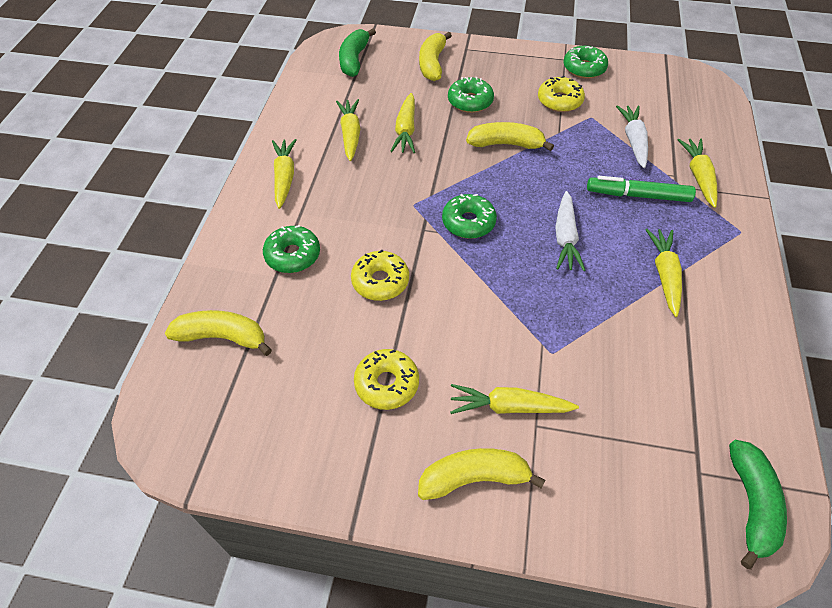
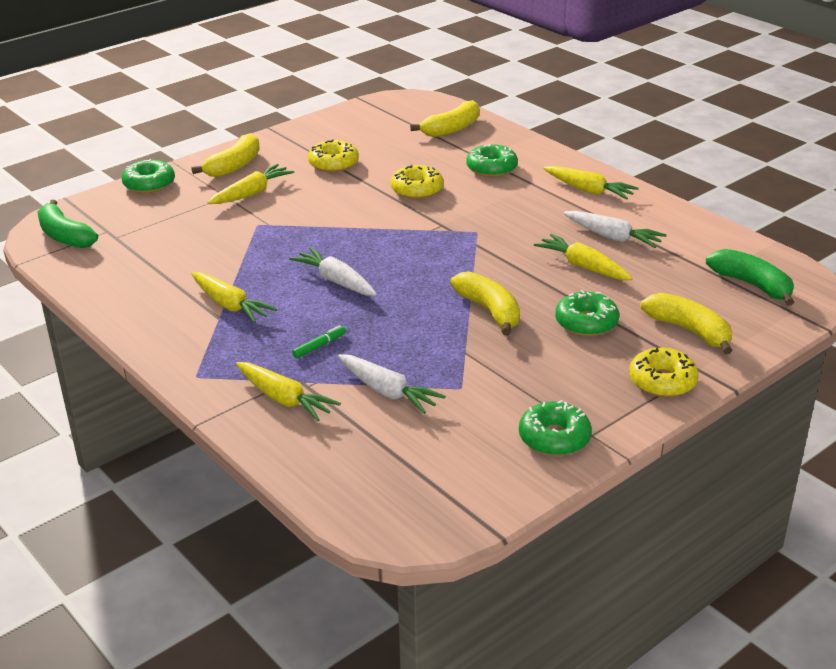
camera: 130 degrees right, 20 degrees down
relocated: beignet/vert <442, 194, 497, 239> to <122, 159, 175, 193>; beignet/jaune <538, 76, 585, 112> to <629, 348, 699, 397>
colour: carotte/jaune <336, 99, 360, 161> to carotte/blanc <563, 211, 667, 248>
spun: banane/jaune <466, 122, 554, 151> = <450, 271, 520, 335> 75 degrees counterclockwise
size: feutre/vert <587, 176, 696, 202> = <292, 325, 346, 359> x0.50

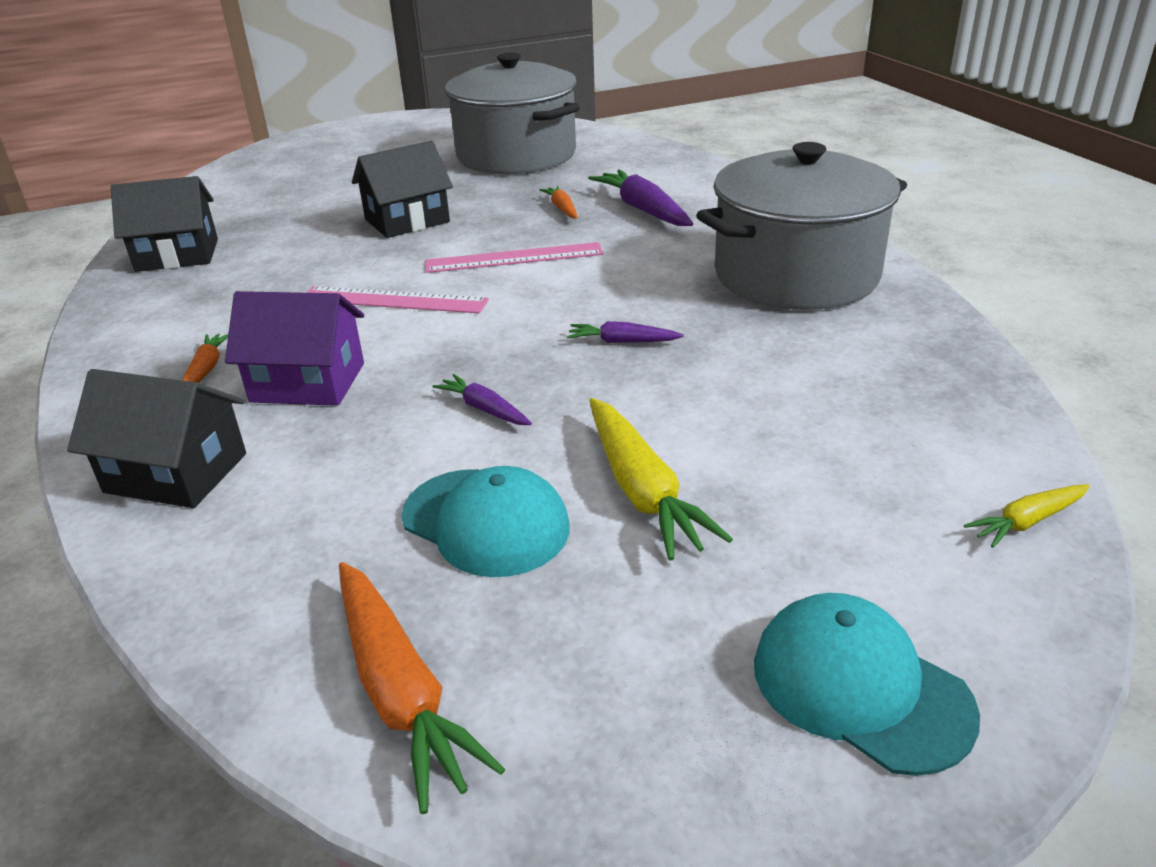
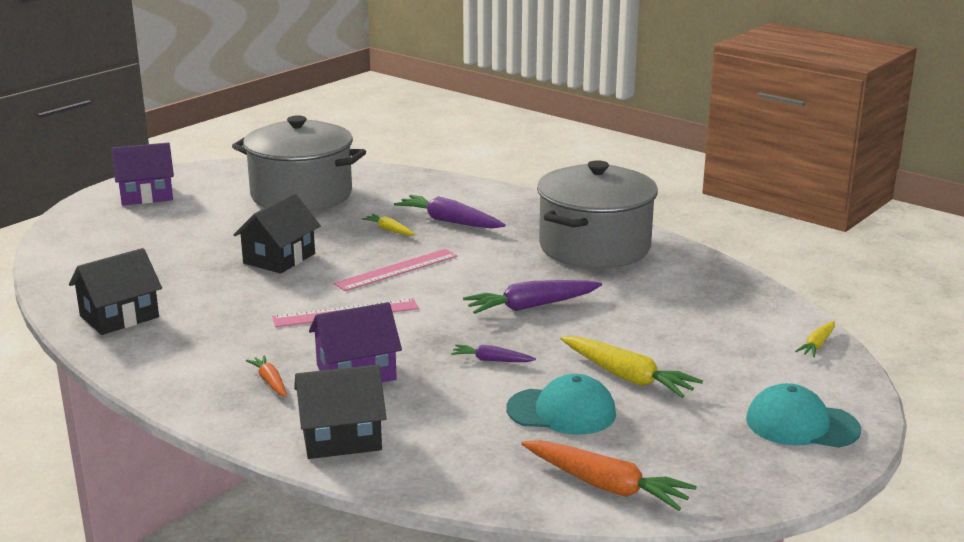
camera: 30 degrees left, 10 degrees down
appeared: maison/violet <112, 142, 174, 205>
colour: carotte/orange <539, 186, 578, 219> to carotte/jaune <361, 214, 415, 236>
size: carotte/violet <567, 321, 683, 343> = <463, 280, 602, 314> x1.84

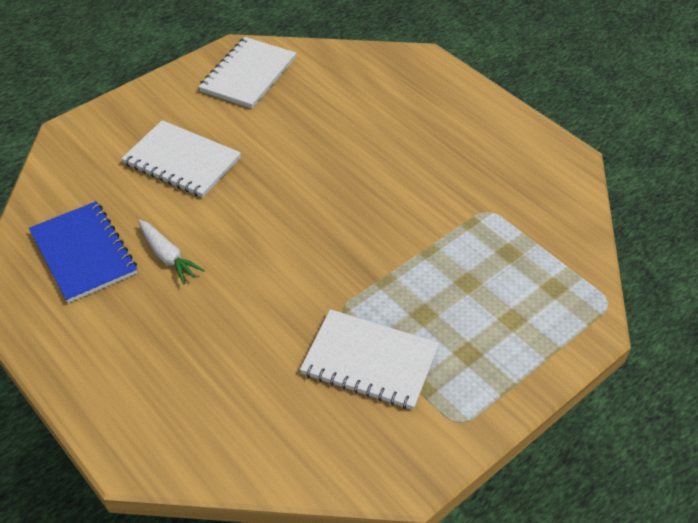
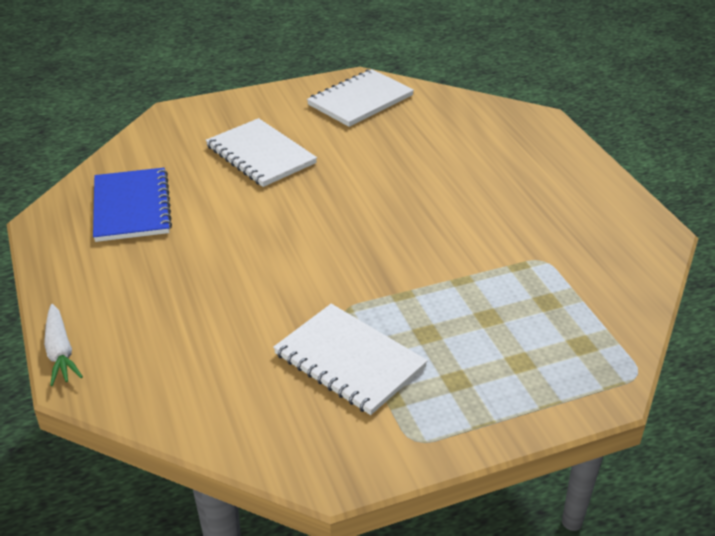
camera: 20 degrees right, 10 degrees down
relocated: carotte/blanc <138, 220, 205, 284> to <44, 304, 83, 386>

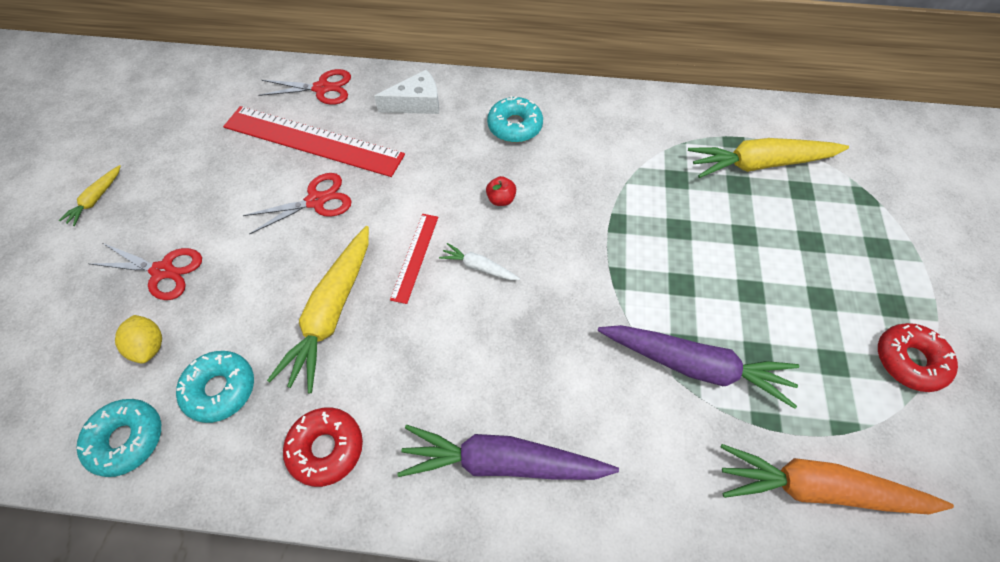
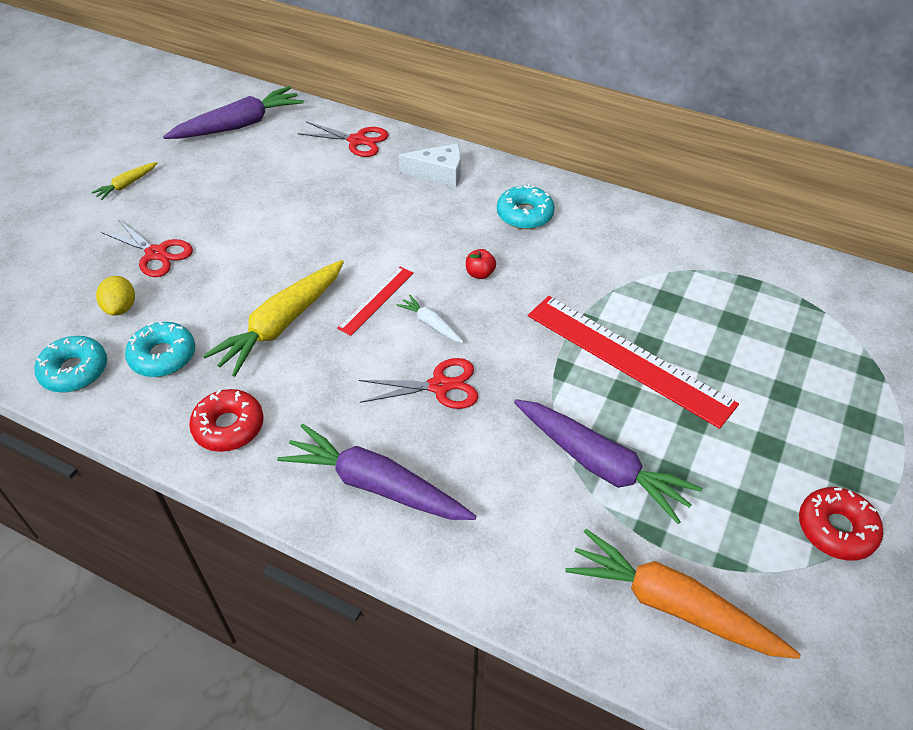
camera: 20 degrees right, 10 degrees down
missing: carotte/jaune <688, 138, 849, 178>
appeared: carotte/violet <163, 86, 304, 139>
relocated: ciseaux/rouge <242, 173, 352, 235> to <359, 358, 478, 409>; règle/rouge <223, 106, 405, 177> to <528, 296, 739, 429>

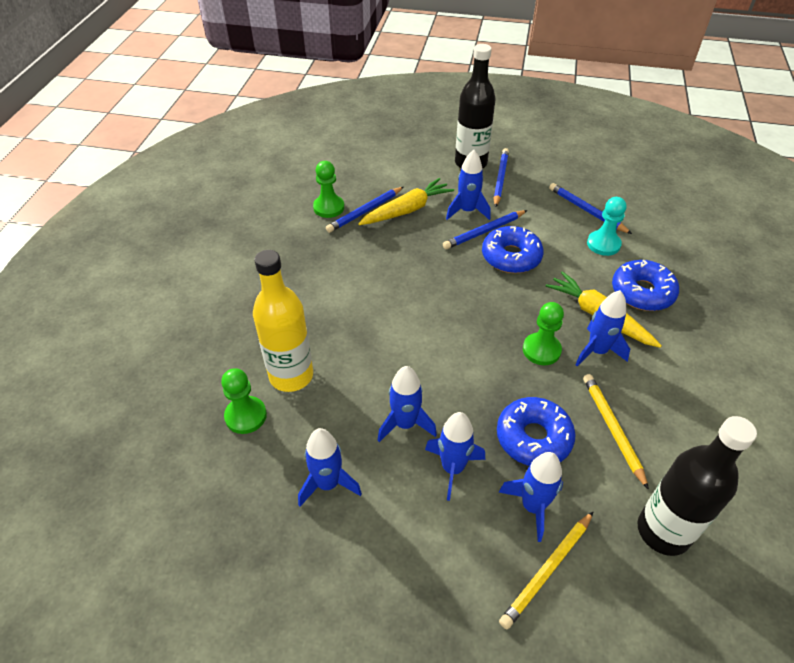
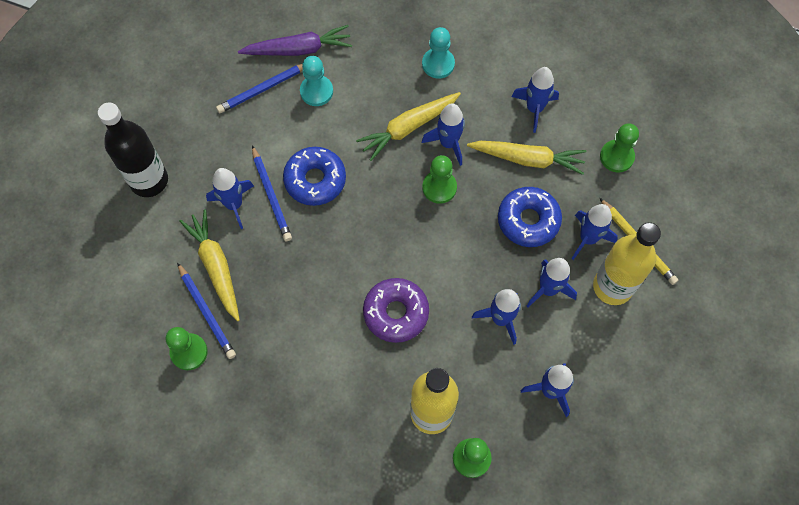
camera: 80 degrees left, 20 degrees up
missing: crayon/bleu <494, 148, 509, 207>; beignet/bleu <612, 260, 679, 311>
appeared: carotte/violet <238, 25, 352, 56>; beignet/violet <363, 278, 429, 343>; pion/turquoise <422, 27, 455, 79>; fusée/bleu <512, 67, 559, 133>; bouteille/jaune <593, 222, 661, 305>
exchanged: crayon/jaune <583, 374, 649, 490> to carotte/jaune <467, 141, 586, 175>; bouteille/noir <638, 416, 757, 556> to pion/vert <600, 123, 639, 172>

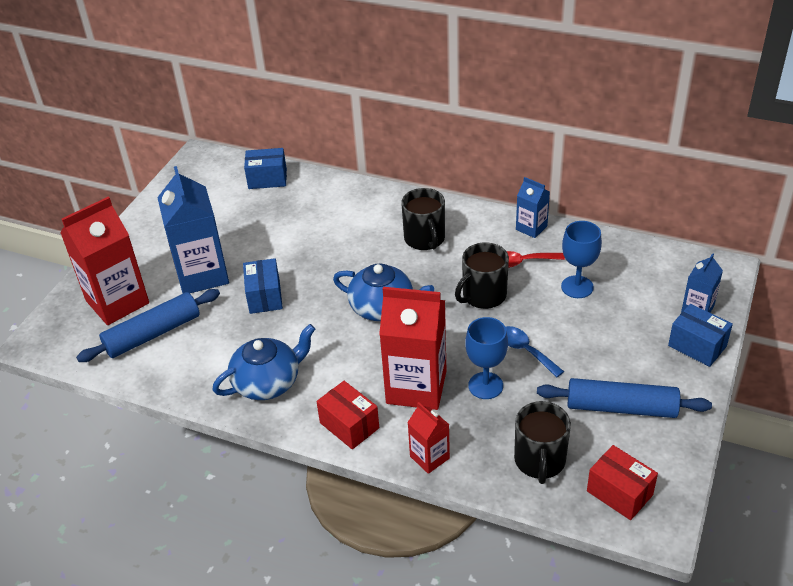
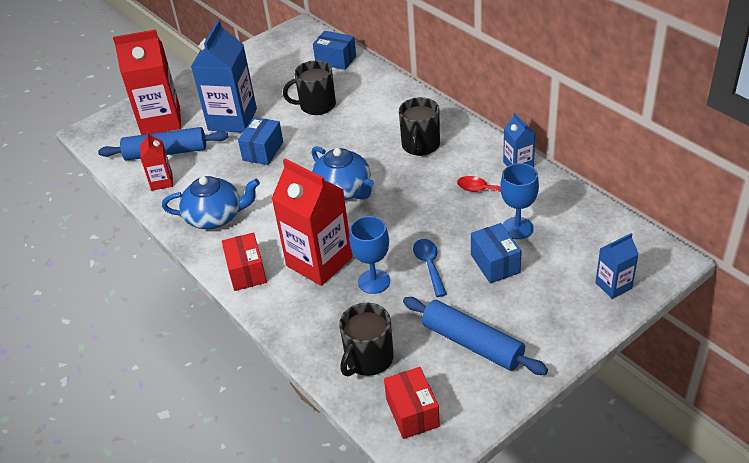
camera: 30 degrees right, 0 degrees up
relocated: brique de lait/rouge <407, 402, 450, 474> to <140, 132, 173, 191>; tasse/noir <455, 242, 509, 309> to <283, 60, 336, 115>; boîte/bleu <668, 304, 733, 367> to <471, 223, 522, 283>

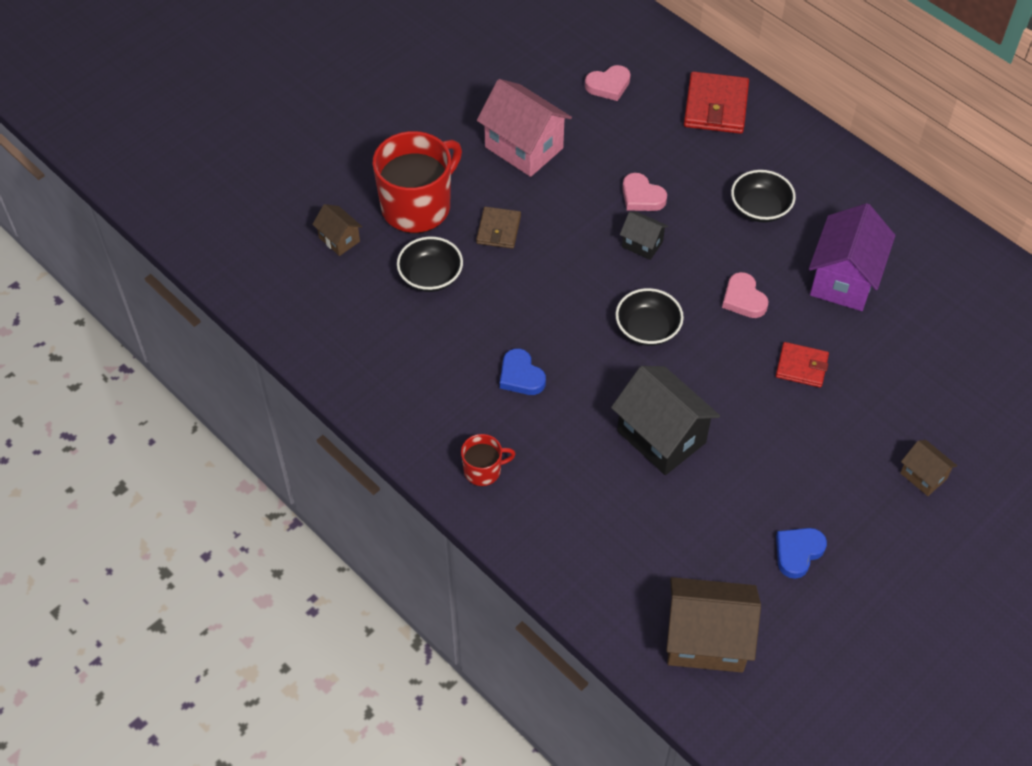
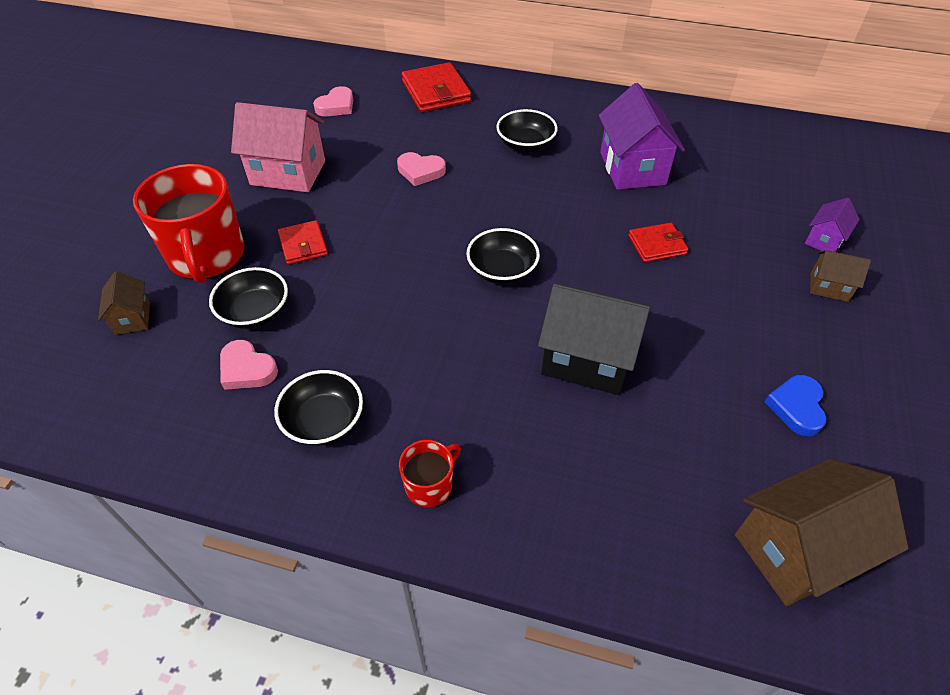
camera: 30 degrees left, 5 degrees down
missing: cœur/bleu <500, 348, 546, 395>; maison/noir <620, 212, 668, 260>
appeared: bol/noir <274, 370, 363, 446>; maison/violet <805, 198, 860, 252>
relocated: cœur/rose <722, 272, 768, 318> to <220, 340, 278, 390>
colour: portefeuille/marron <476, 207, 521, 249> to portefeuille/rouge <278, 220, 328, 265>
spun: maison/marron <312, 204, 362, 256> = <98, 271, 150, 335> 60 degrees clockwise; tasse/rouge <373, 131, 462, 233> = <133, 164, 244, 283> 150 degrees clockwise

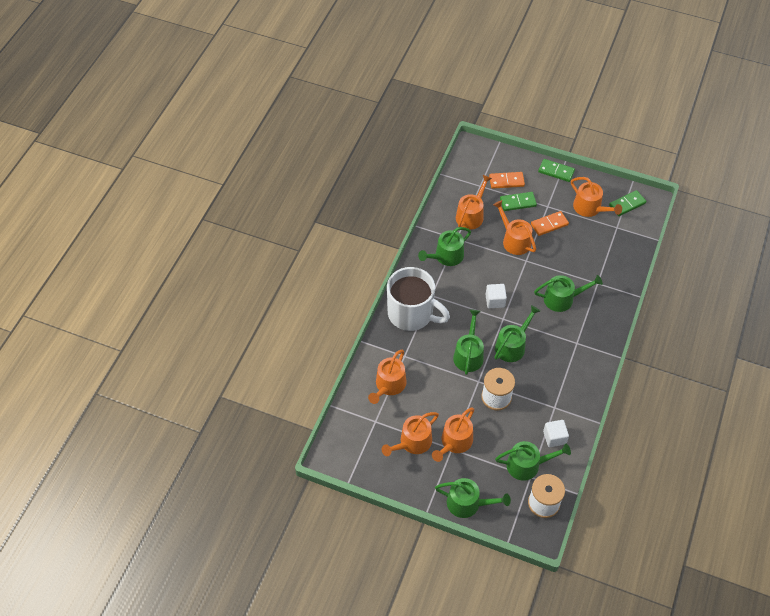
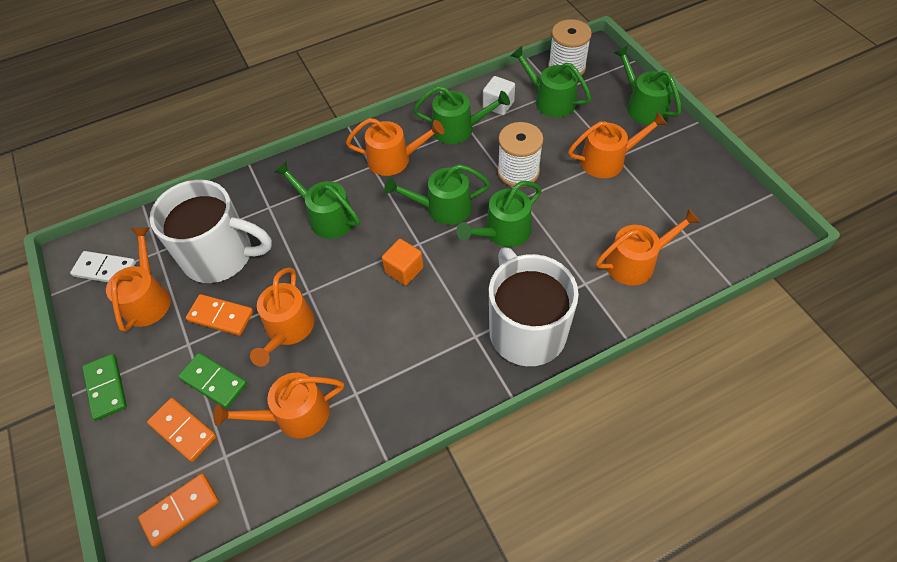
camera: 135 degrees left, 0 degrees up
appeared: domino/orange <138, 474, 219, 547>; tasse/blanc <149, 180, 272, 283>
relocated: arrosoir/orange <382, 412, 439, 456> to <346, 118, 444, 176>; arrosoir/vert <418, 227, 471, 266> to <413, 86, 510, 144>
colour: domino/vert <609, 190, 646, 216> to domino/blanc <70, 251, 136, 282>; cube/blanc <485, 284, 507, 308> to cube/orange <382, 239, 423, 286>

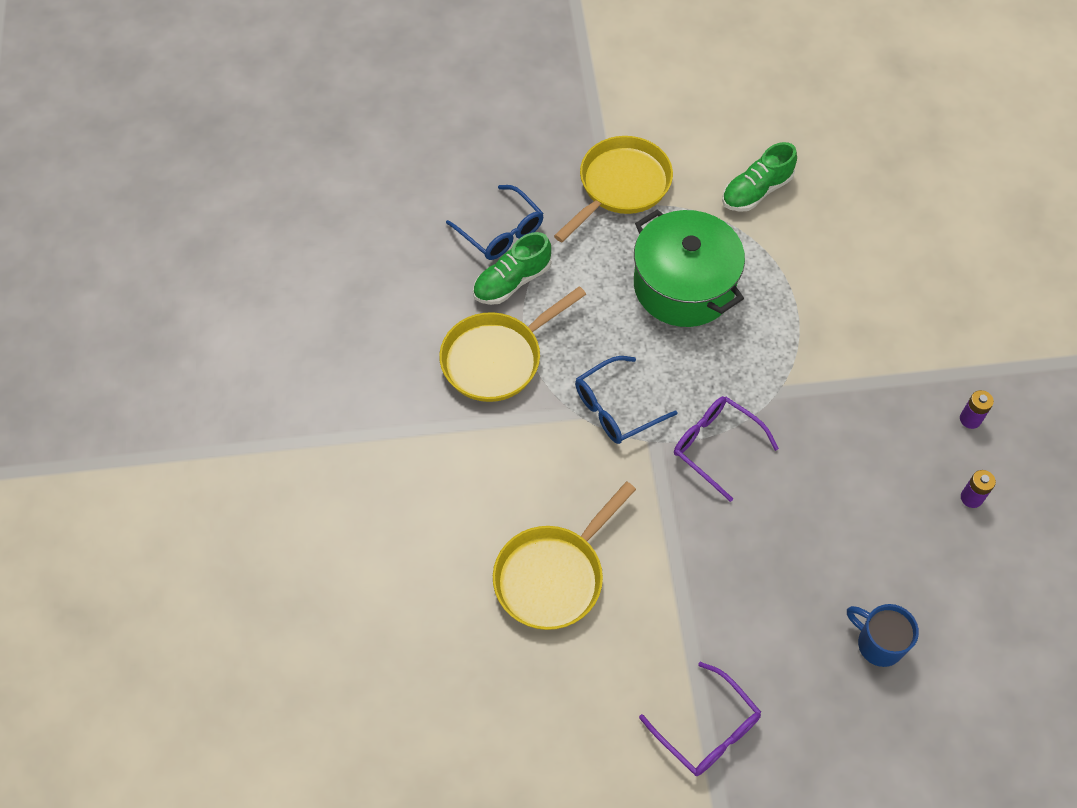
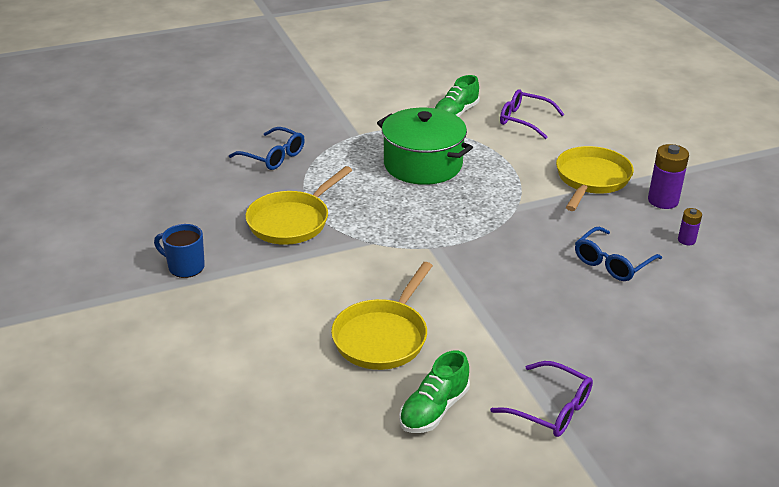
camera: 15 degrees left, 25 degrees down
relocated: tasse/bleu <847, 604, 919, 667> to <154, 224, 205, 278>; chaussure/vert <473, 232, 551, 305> to <399, 351, 470, 433>; lunettes/violet <674, 396, 779, 502> to <500, 90, 565, 139>; poêle/jaune <554, 136, 673, 242> to <556, 146, 634, 211>; lunettes/bleu <575, 356, 678, 444> to <575, 227, 662, 281>
size: pile/violet <960, 390, 994, 429> = <648, 144, 689, 209> x1.80

